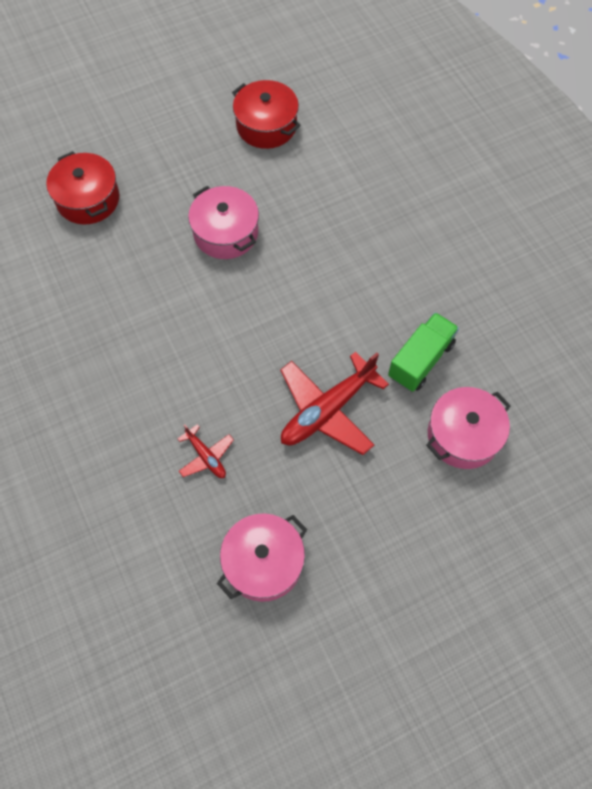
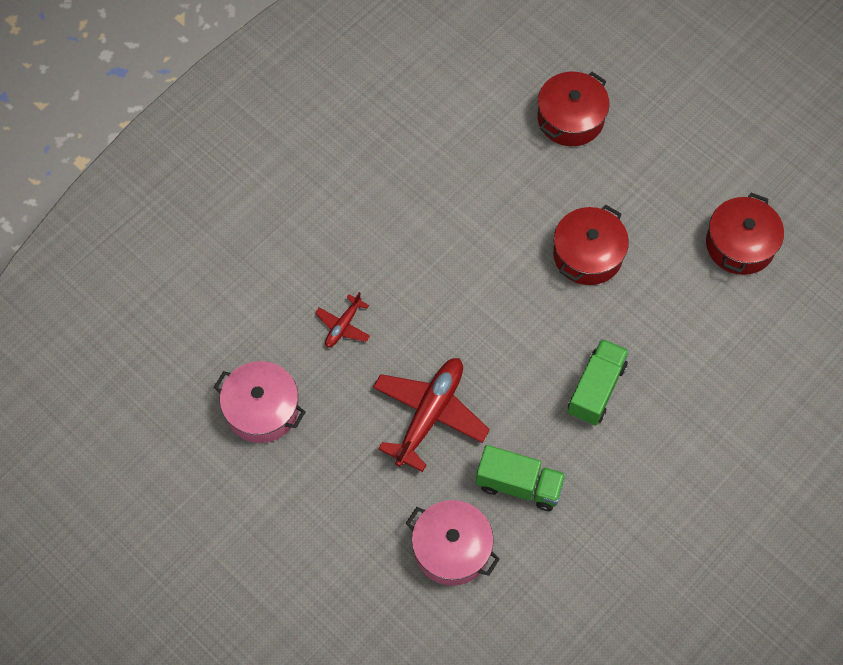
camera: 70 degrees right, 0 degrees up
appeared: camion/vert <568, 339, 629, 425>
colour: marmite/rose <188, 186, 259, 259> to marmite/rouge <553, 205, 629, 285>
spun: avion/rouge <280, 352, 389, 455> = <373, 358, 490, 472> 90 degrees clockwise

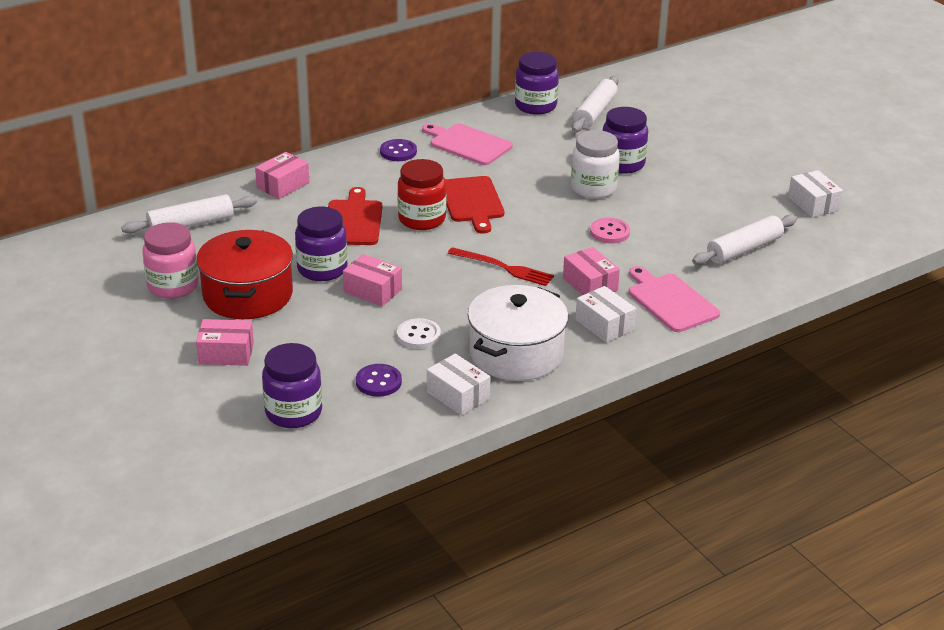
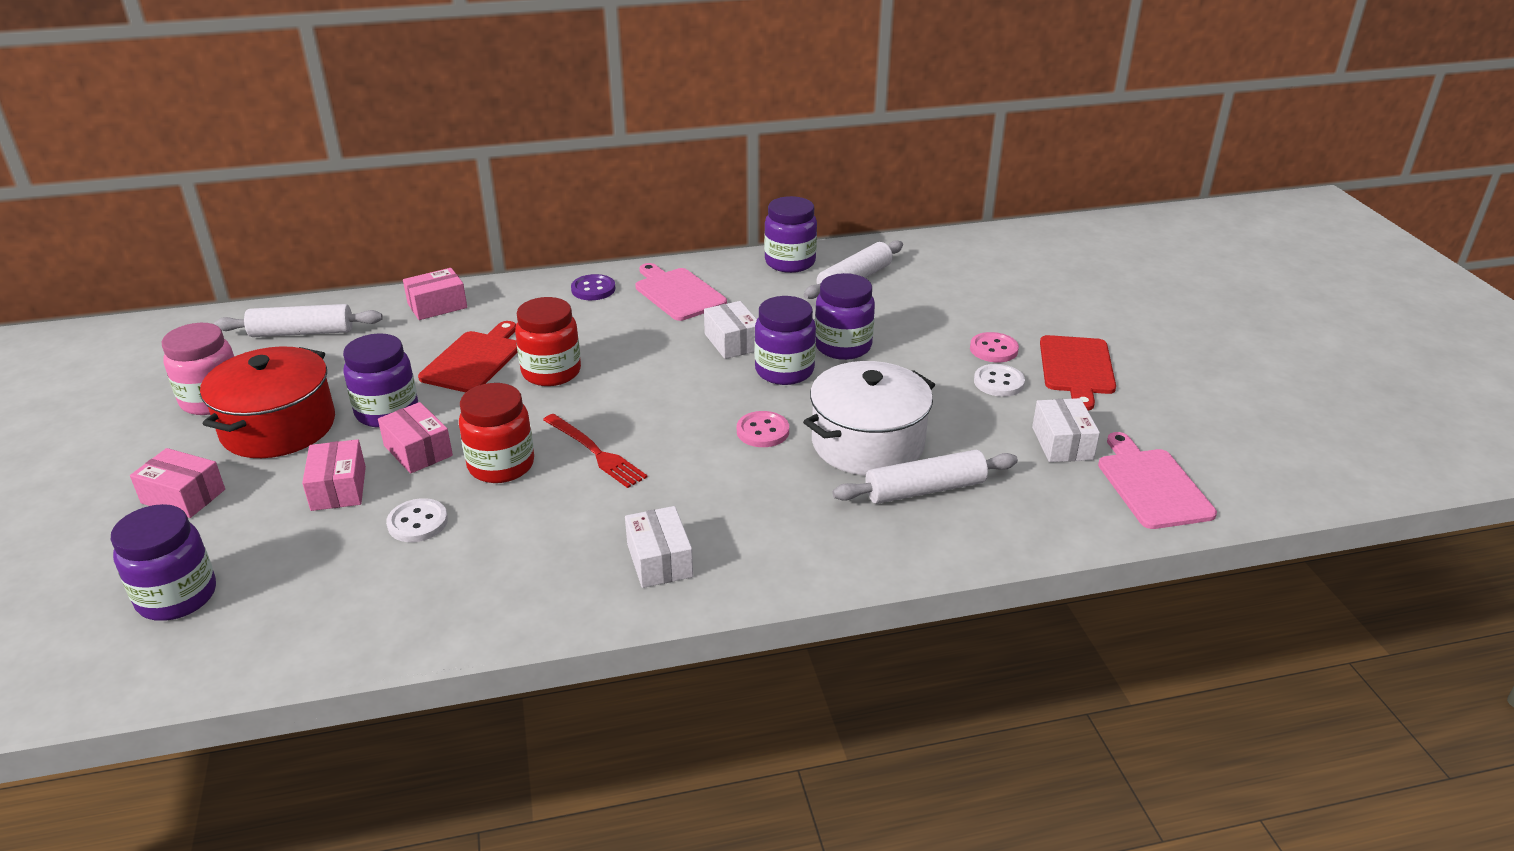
camera: 20 degrees right, 0 degrees up
missing: bouton/violet <356, 364, 402, 397>
appeared: bocal/rouge <459, 383, 534, 483>; bouton/rose <970, 332, 1019, 362>; bouton/blanc <974, 364, 1025, 397>
relocated: boîte/rose <563, 247, 620, 295> to <302, 439, 366, 511>; boîte/blanc <427, 354, 490, 416> to <704, 301, 757, 359>; marmite/blanc <468, 285, 568, 381> to <803, 361, 935, 476>; planche à découper/rouge <445, 176, 504, 234> to <1040, 335, 1116, 411>; planche à découper/rose <629, 266, 720, 332> to <1098, 432, 1217, 529>
colour: bocal/blanc <571, 130, 620, 199> to bocal/violet <754, 296, 816, 385>

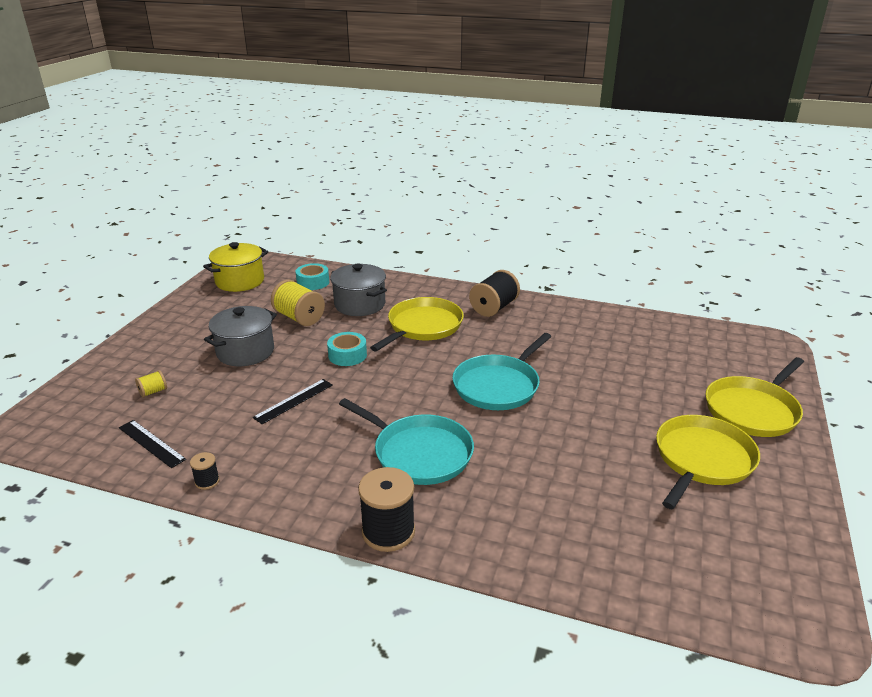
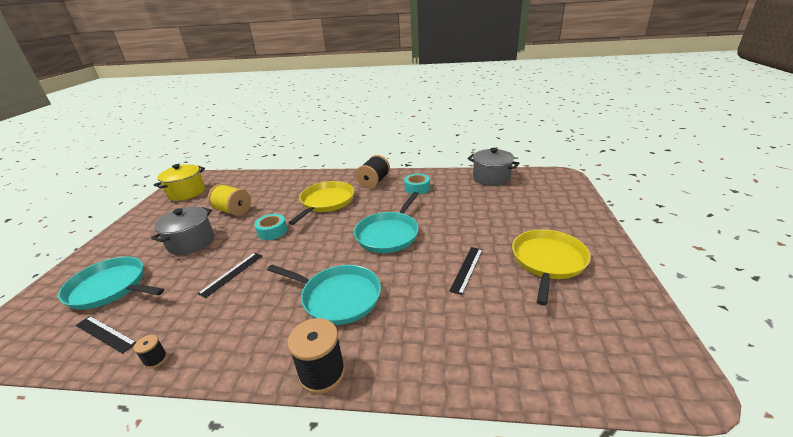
camera: 10 degrees left, 0 degrees up
missing: poêle/jaune <705, 357, 804, 437>
appeared: règle/noir <449, 247, 483, 295>
relocated: ruban adhésif/turquoise <296, 263, 329, 290> to <404, 174, 430, 195>; marmite/gris <330, 264, 387, 316> to <468, 148, 520, 186>
exchanged: bobine/jaune <135, 370, 167, 397> to poêle/turquoise <58, 257, 164, 310>

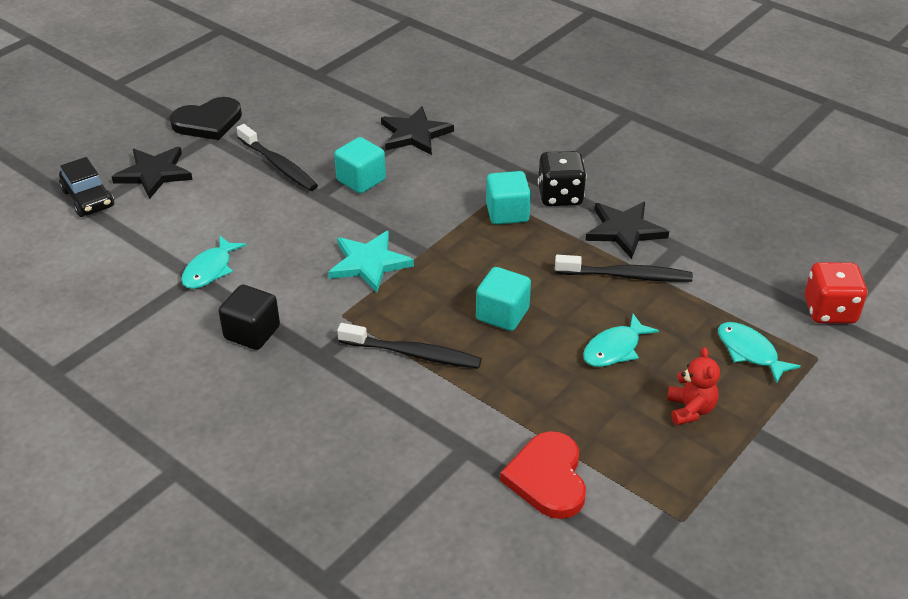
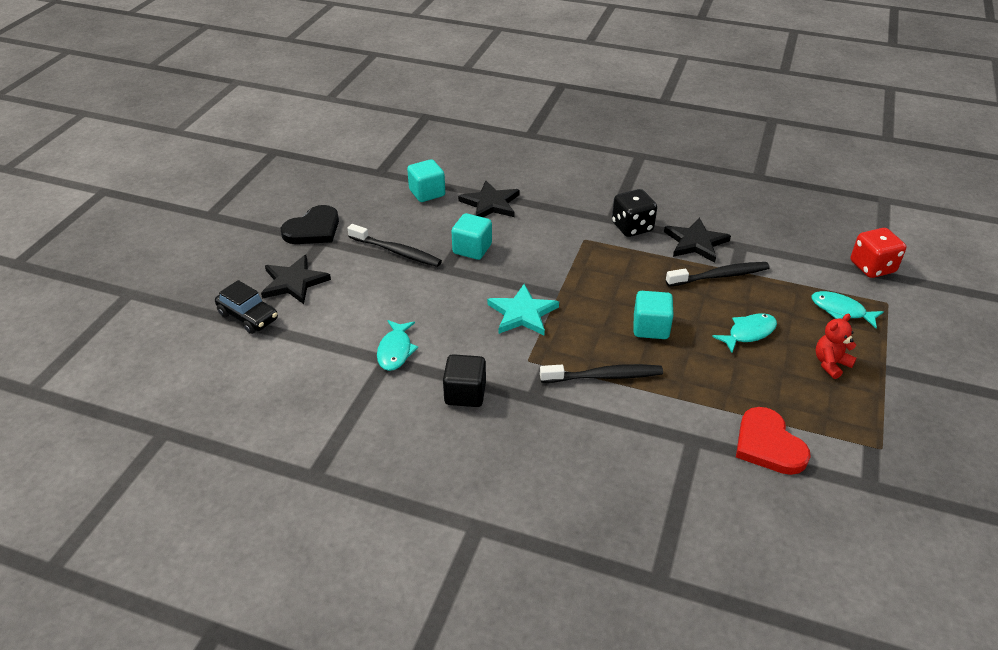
camera: 20 degrees left, 0 degrees up
relocated: cube/turquoise <486, 171, 531, 225> to <407, 159, 445, 202>
spun: poisson/turquoise <583, 314, 659, 367> = <712, 313, 777, 353> 150 degrees counterclockwise; ours en peluche/rouge <667, 347, 720, 425> = <815, 314, 857, 379> 105 degrees counterclockwise

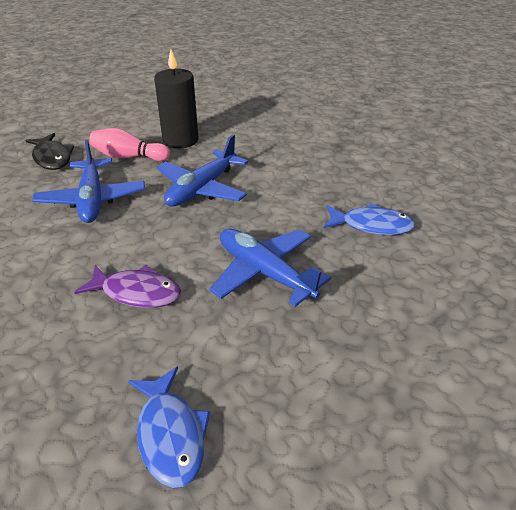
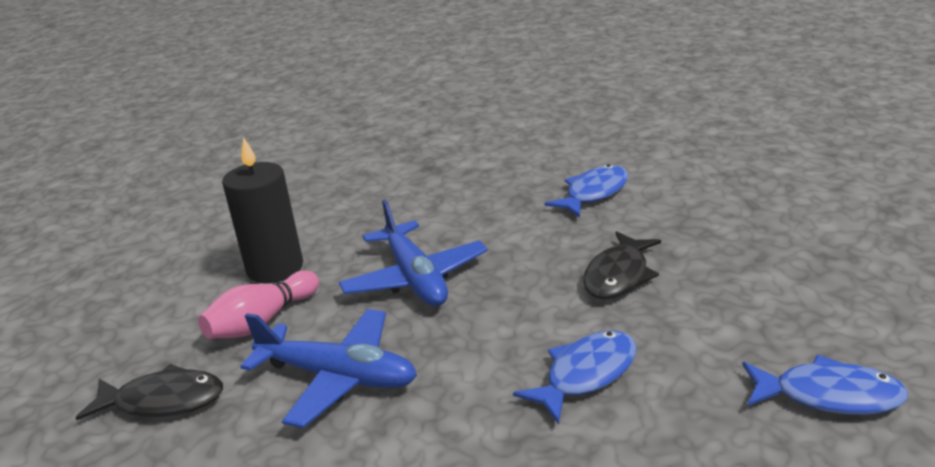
camera: 55 degrees left, 10 degrees down
exchanged: avion/bleu <209, 229, 331, 307> to poisson/noir <583, 231, 661, 299>
colour: poisson/violet <74, 265, 181, 308> to poisson/bleu <513, 331, 637, 424>

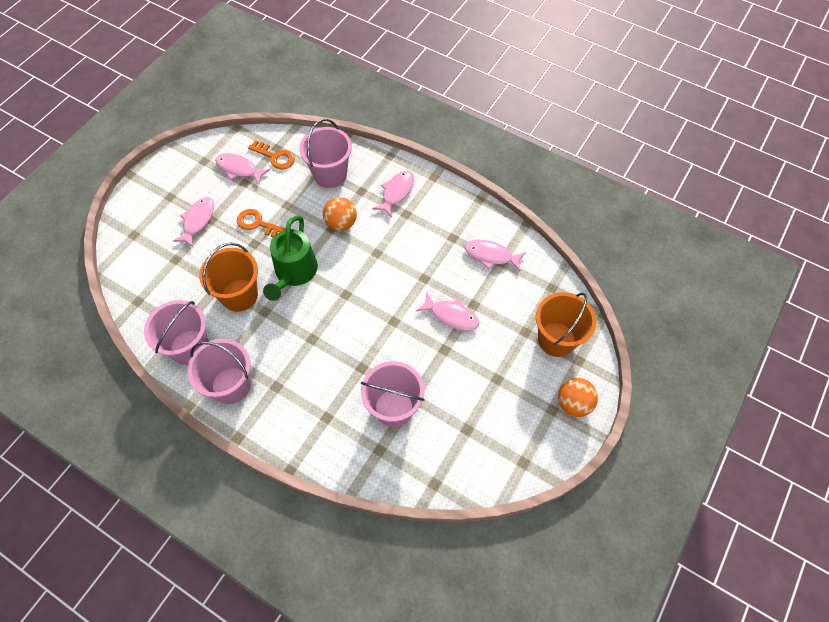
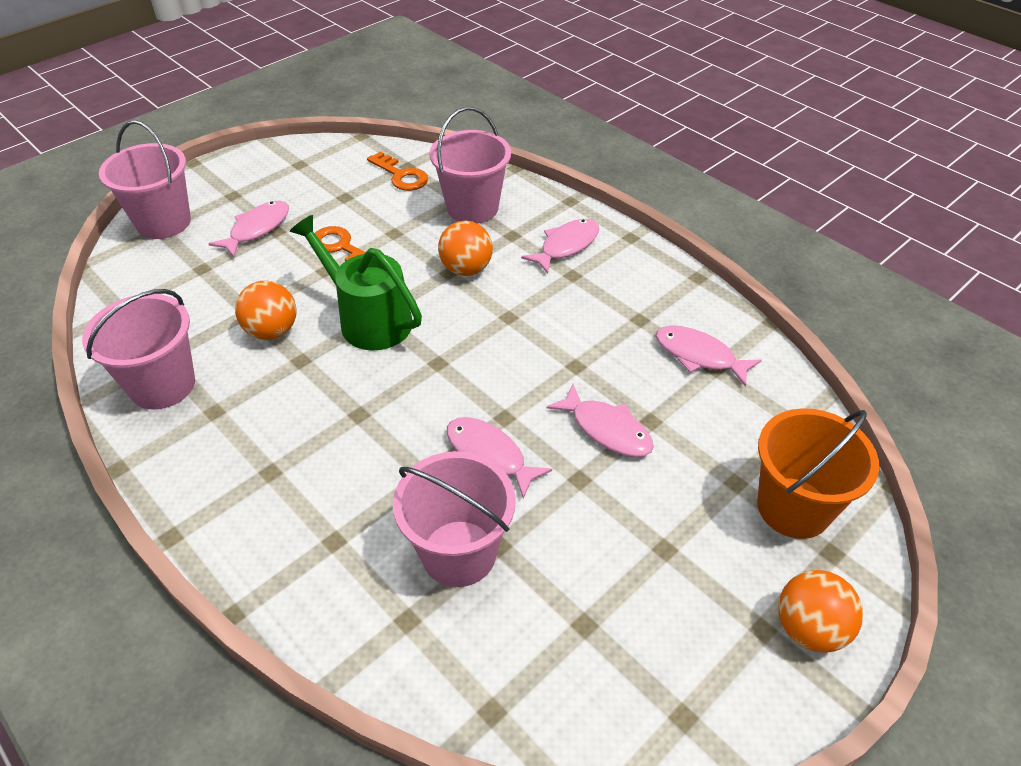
camera: 15 degrees right, 15 degrees down
relocated: seau/rose <187, 339, 251, 404> to <99, 120, 191, 239>; poisson/rose <215, 153, 270, 185> to <447, 417, 552, 499>
exchanged: seau/orange <199, 243, 258, 312> to balle/orange <235, 281, 297, 340>
spun: arrosoir/vert <263, 215, 318, 301> = <290, 215, 422, 350> 105 degrees clockwise

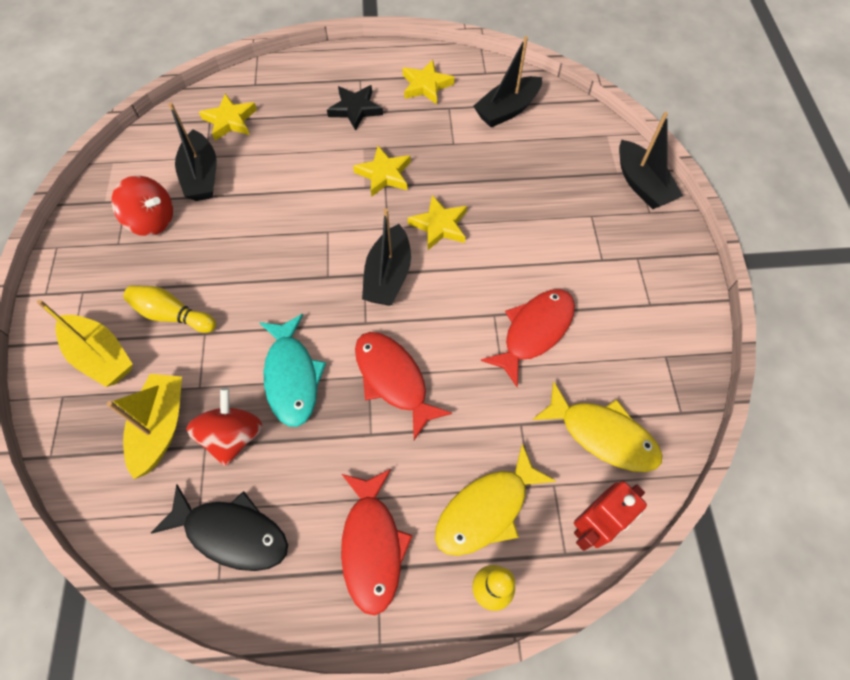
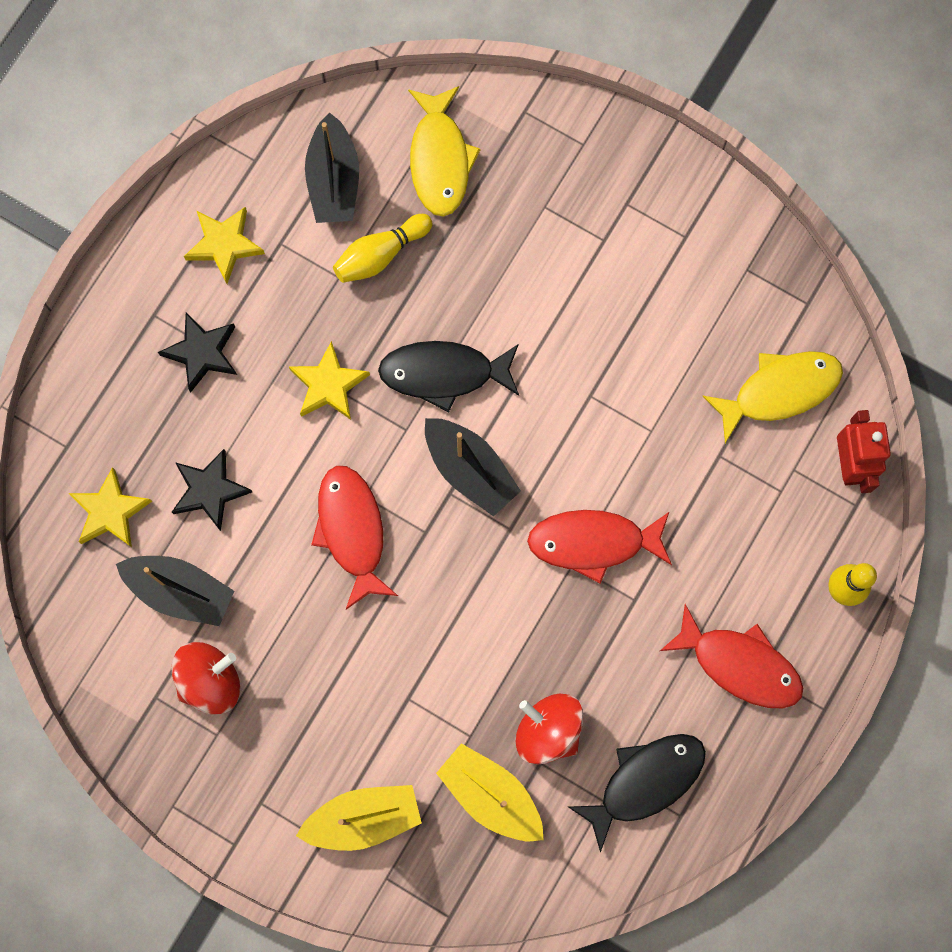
camera: 55 degrees left, 15 degrees up
missing: poisson/turquoise <259, 314, 326, 427>; bateau/noir <619, 112, 683, 209>
appeared: étoile/noir <172, 449, 252, 531>
relocated: poisson/rouge <481, 289, 575, 387> to <311, 466, 398, 609>; quille/jaune <123, 285, 216, 333> to <333, 214, 433, 283>; poisson/jaune <435, 444, 556, 556> to <408, 86, 481, 217>
exchanged: étoile/jaune <408, 195, 467, 250> to poisson/noir <378, 341, 519, 413>

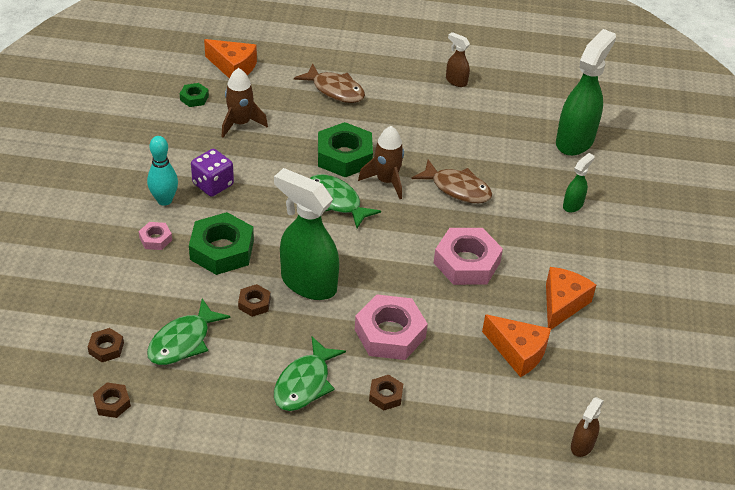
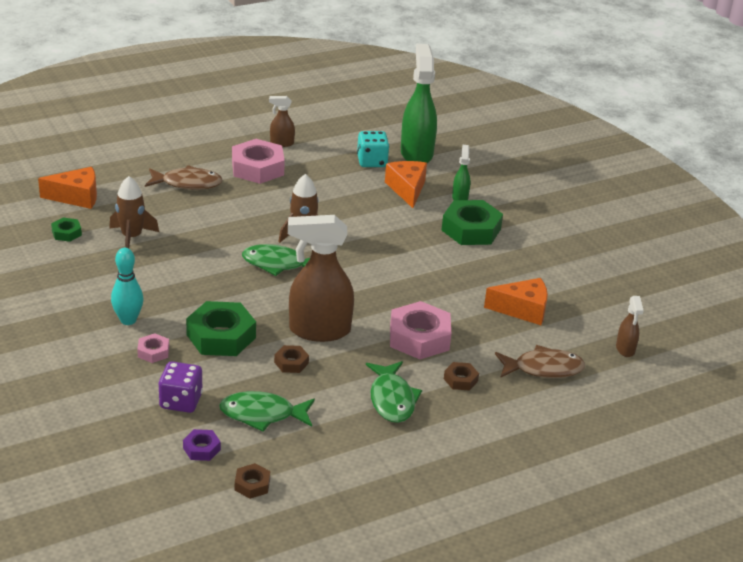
camera: 35 degrees left, 10 degrees down
appeared: dé/turquoise <357, 131, 389, 167>
relocated: dé/violet <191, 149, 234, 197> to <158, 361, 203, 413>; écrou/rose <434, 228, 503, 285> to <232, 139, 285, 184>; fromage/orange <546, 267, 596, 330> to <385, 161, 427, 208>; écrou/vert <318, 122, 373, 177> to <441, 200, 503, 245>; poisson/marron <412, 159, 492, 203> to <495, 345, 585, 378>
colour: écrou/marron <88, 328, 124, 362> to écrou/violet <183, 429, 221, 461>; vaporisateur/vert <274, 168, 339, 300> to vaporisateur/marron <288, 215, 354, 342>
spun: poisson/vert <147, 299, 231, 365> = <219, 391, 315, 432> 90 degrees clockwise

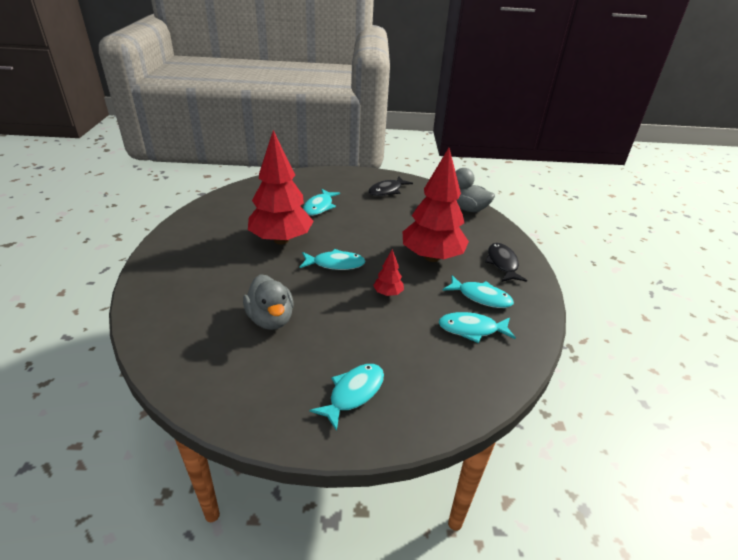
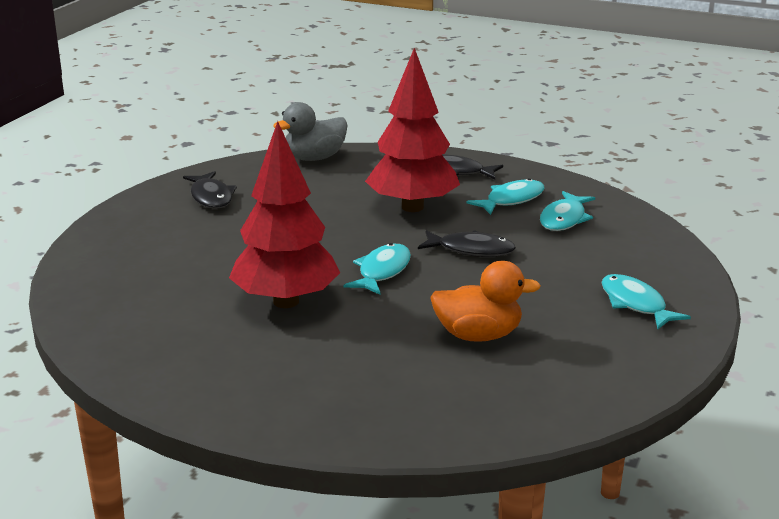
camera: 65 degrees left, 10 degrees down
missing: poisson/turquoise <303, 189, 340, 216>
exchanged: arbre/rouge <373, 249, 404, 296> to poisson/noir <418, 230, 516, 257>
colour: canard/gris <243, 274, 294, 330> to canard/orange <430, 261, 541, 342>

